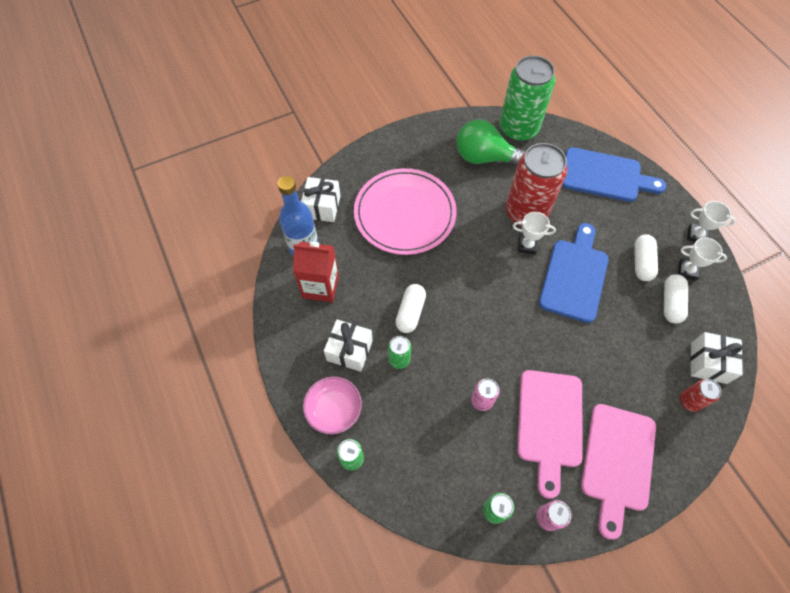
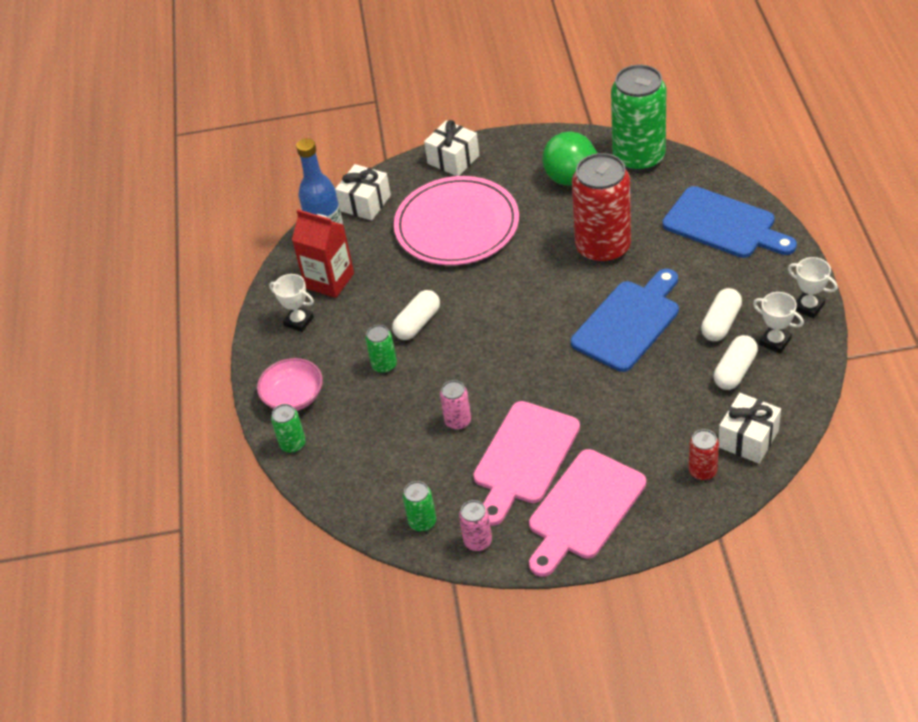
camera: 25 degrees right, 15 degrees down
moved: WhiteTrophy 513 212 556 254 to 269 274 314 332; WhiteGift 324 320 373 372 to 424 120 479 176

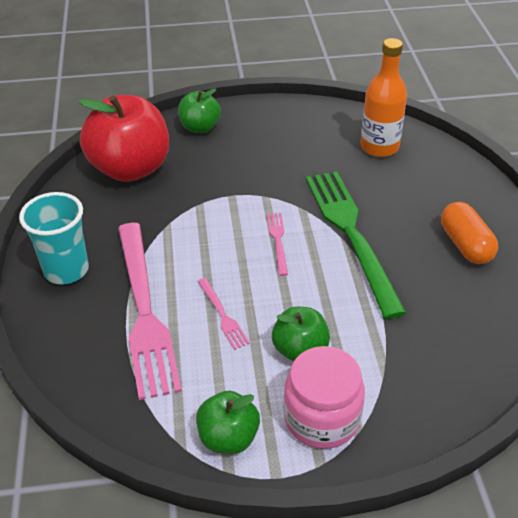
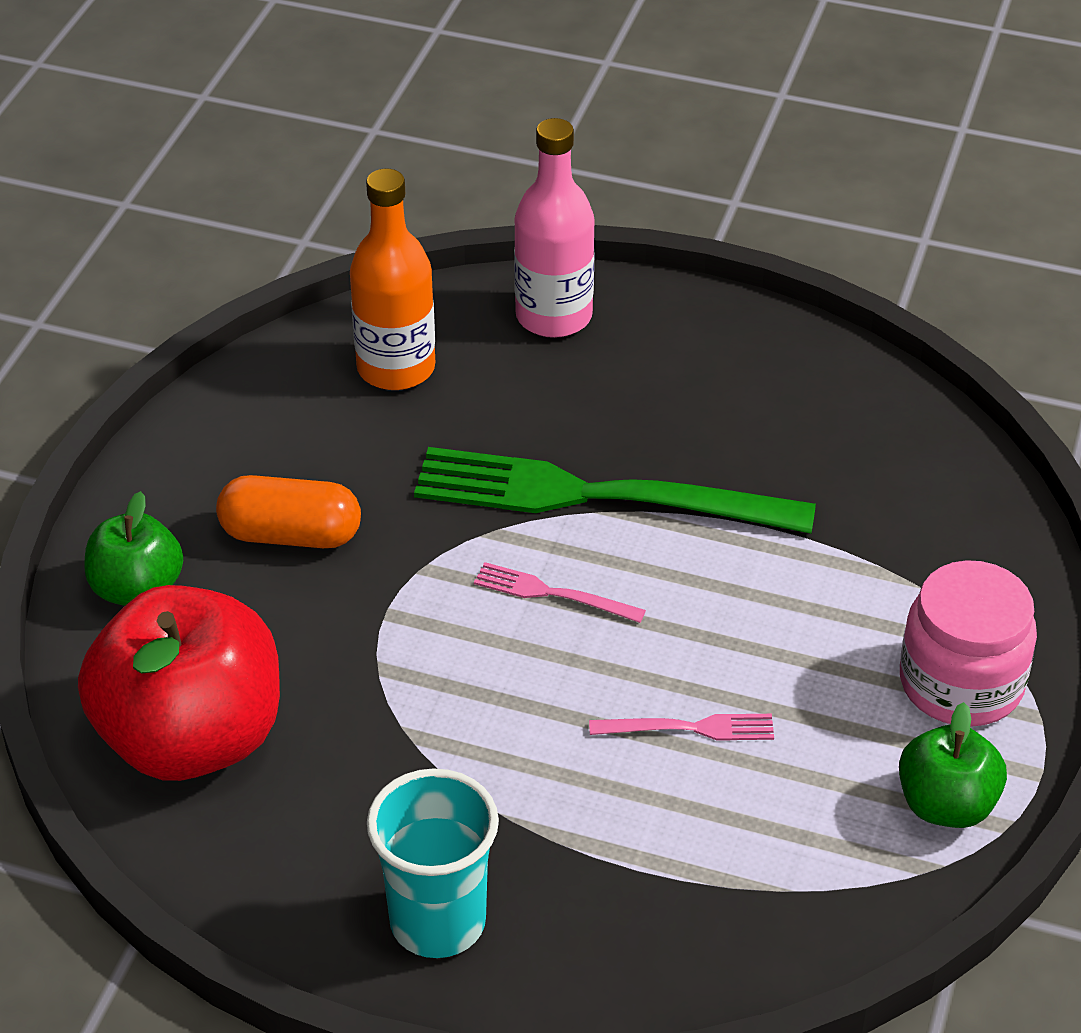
camera: 65 degrees left, 0 degrees up
removed: PinkFork 118 223 182 400; GreenApple 272 307 330 362
added: PinkBottle 514 118 595 338
moved: OrangeCapsule 441 202 498 264 to 216 475 361 548

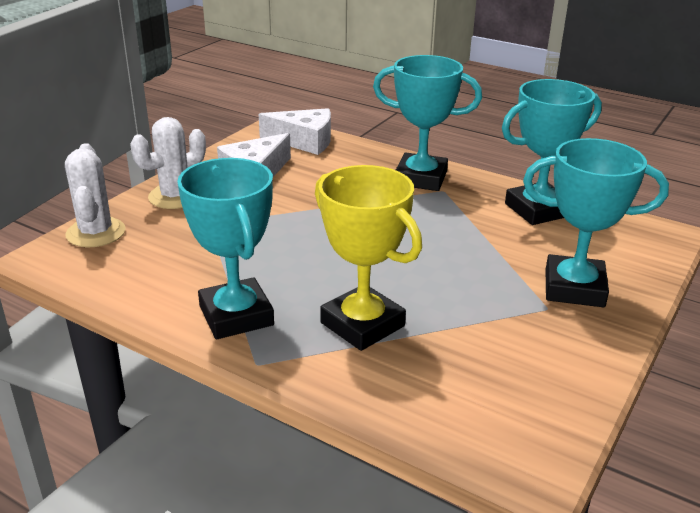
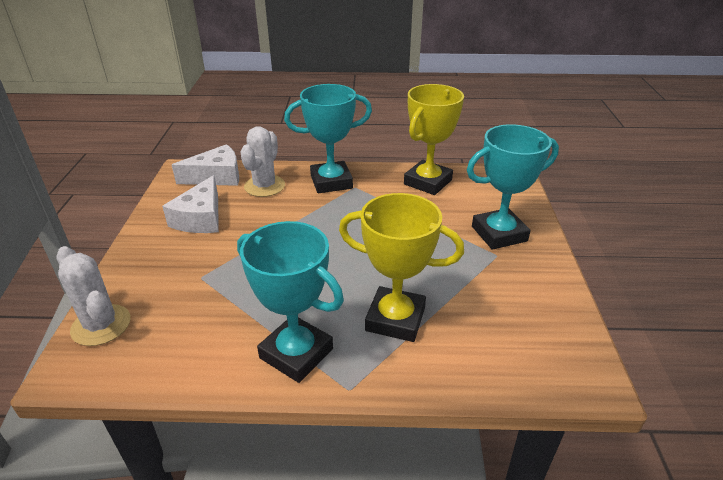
camera: 30 degrees left, 5 degrees up
moved: WhiteCactus 130 117 206 209 to 240 126 285 197
recoloured: TurquoiseTrophy 502 79 602 225 to YellowTrophy 404 84 464 195

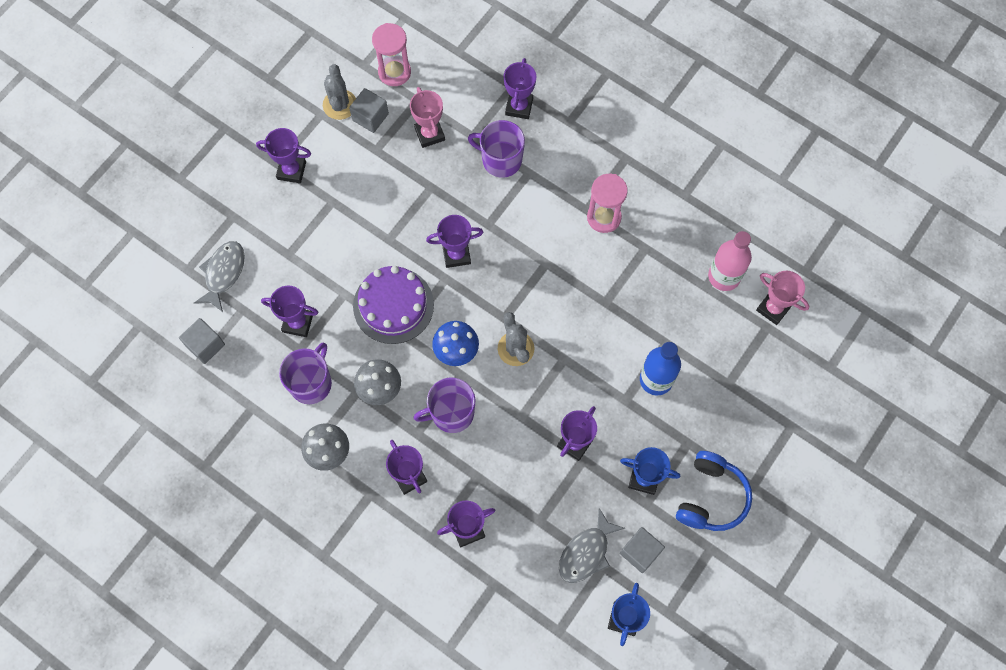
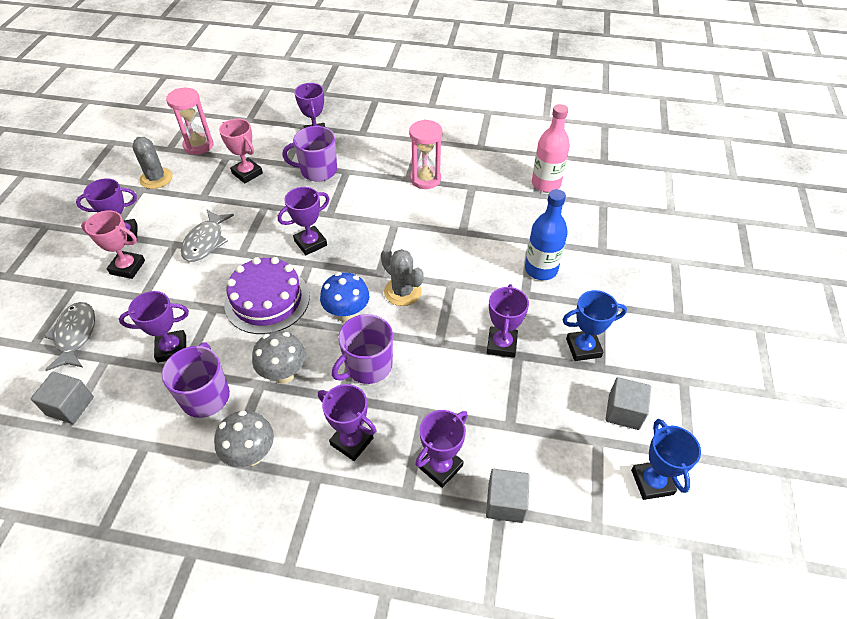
camera: 25 degrees left, 20 degrees down
removed: BlueHeadphones 676 451 752 531
moved: PinkTrophy 756 271 809 325 to 81 210 145 279; GreyFish 559 508 625 583 to 181 210 234 262; GreyCube 349 88 389 133 to 486 469 530 523

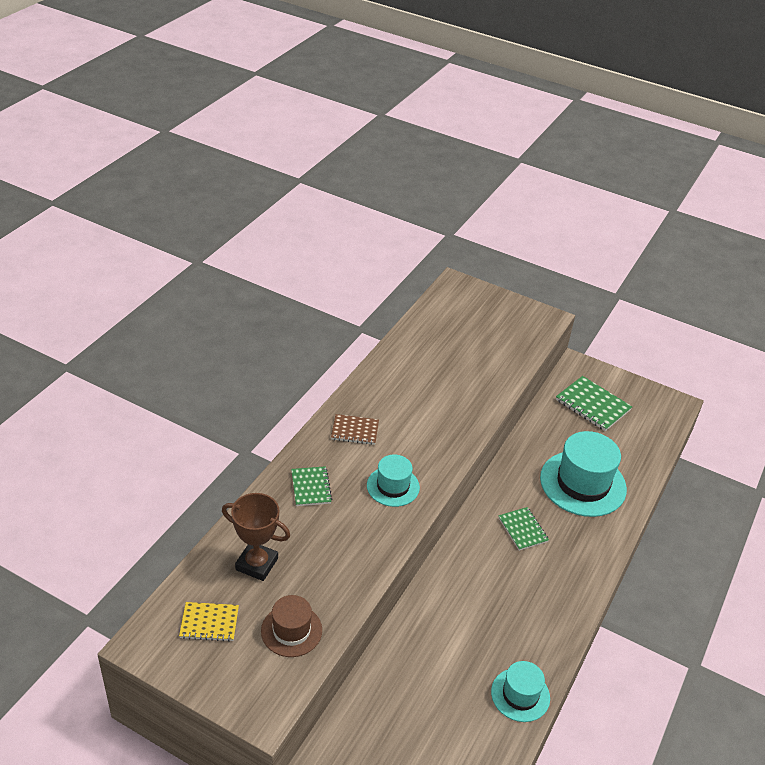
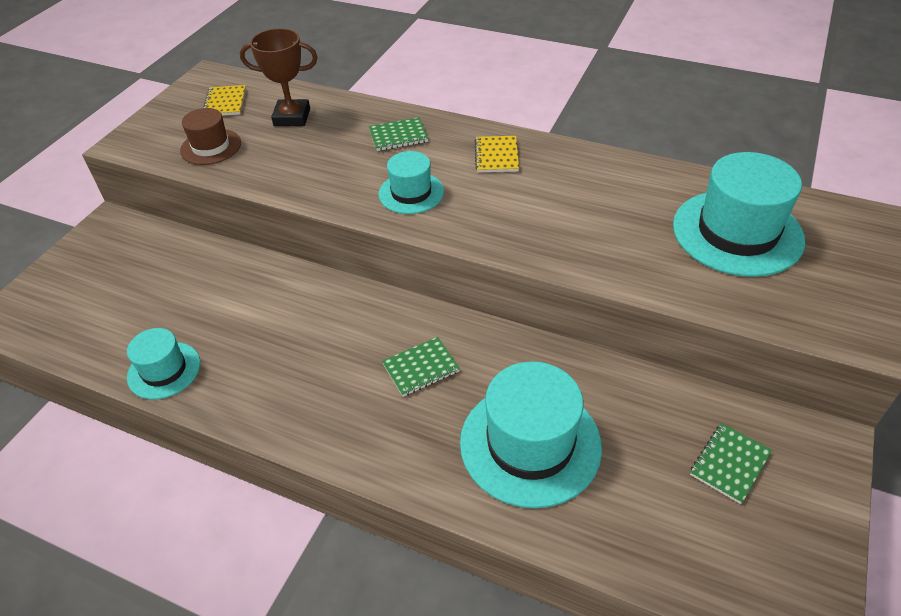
camera: 90 degrees right, 5 degrees up
added: TurquoiseHat 673 152 805 277
recoloured: BrownNotebook 331 414 379 445 to YellowNotebook 475 136 519 172
turned: BrownTrophy 222 493 290 581 = 240 28 318 126 75 degrees clockwise
resized: GreenNotebook 556 376 632 431 = 690 423 772 504 x0.64

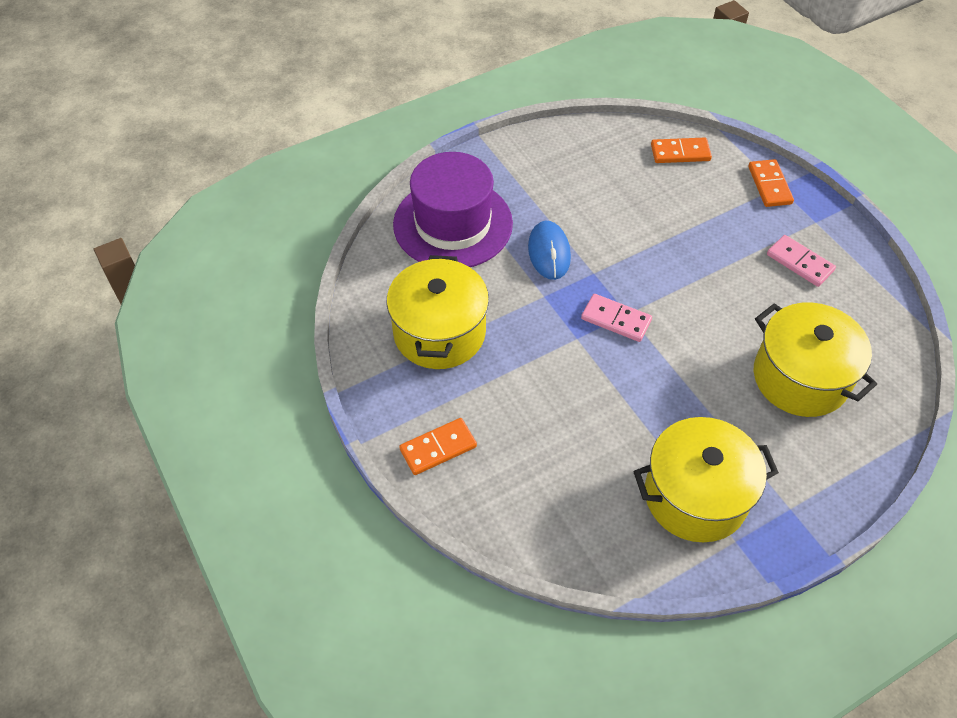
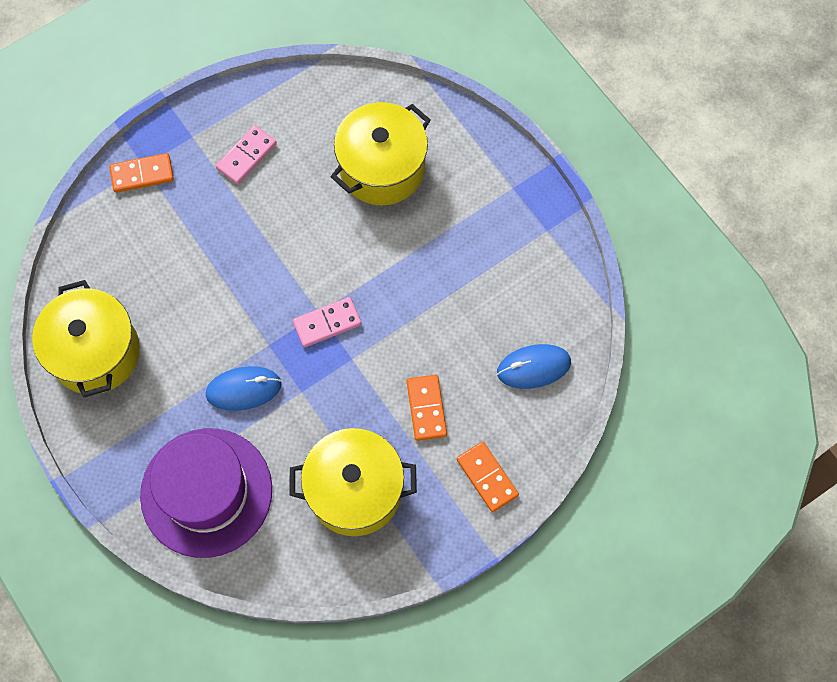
camera: 95 degrees left, 15 degrees up
added: BlueMouse 497 344 571 389
moved: YellowPot 633 417 779 542 to 32 280 140 397; OrangeDomino 651 138 712 163 to 407 375 447 441
turned: PinkDomino 581 294 652 342 = 293 297 362 348 45 degrees clockwise

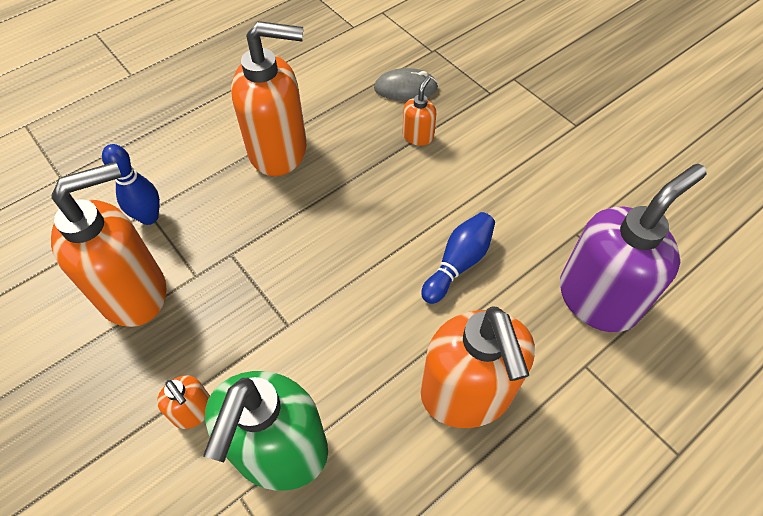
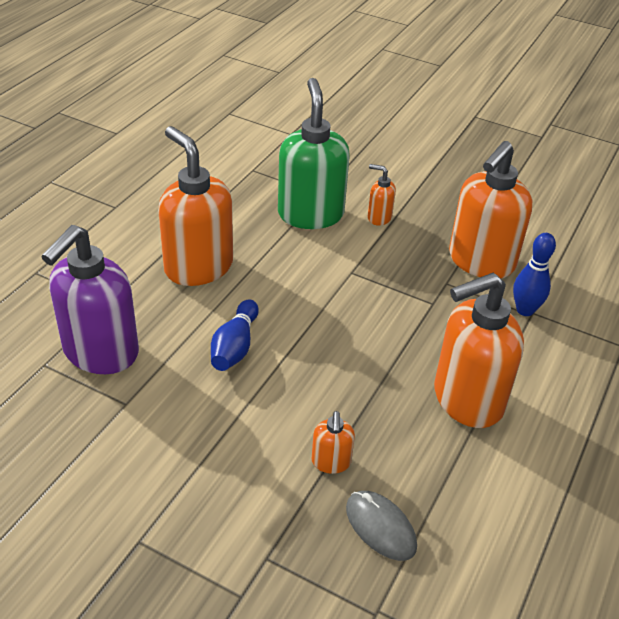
camera: 155 degrees right, 15 degrees down
turned: GreyMouse 374 68 438 101 = 346 491 417 561 75 degrees clockwise

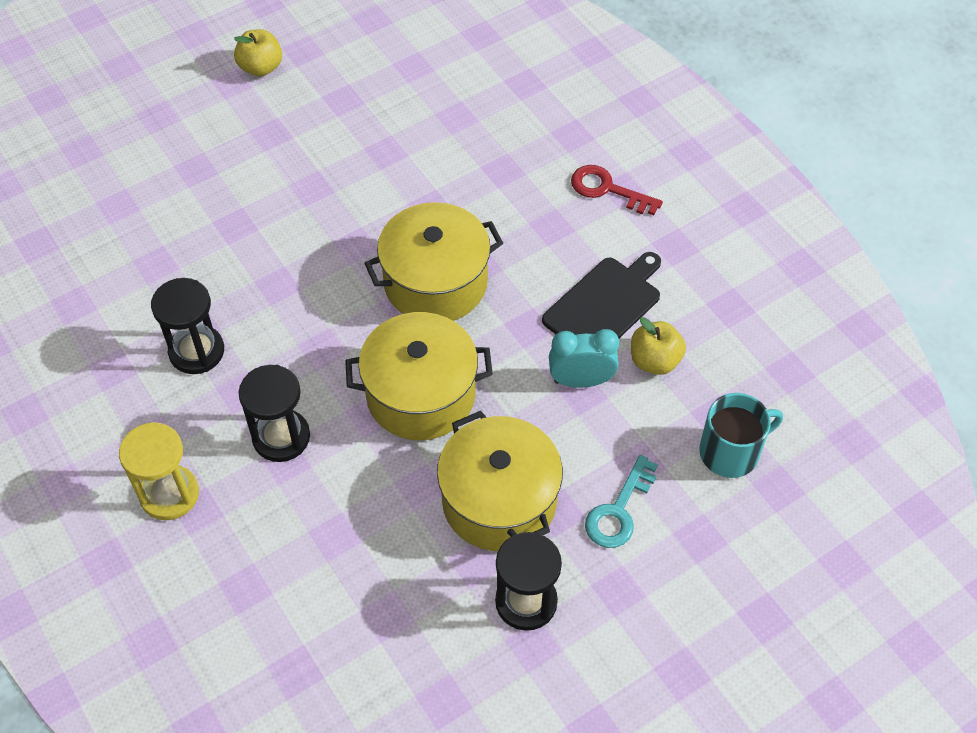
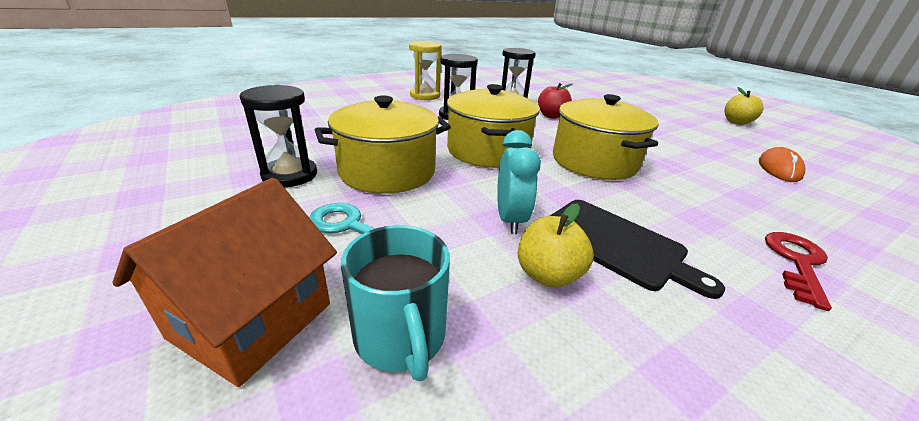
camera: 90 degrees right, 25 degrees down
added: OrangeHouse 112 178 337 387; RedApple 538 83 573 119; OrangeMouse 759 147 805 182

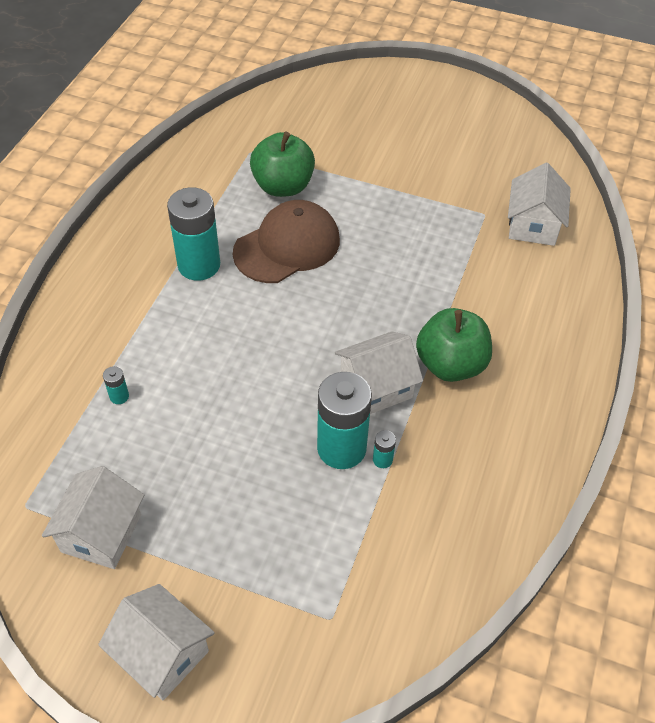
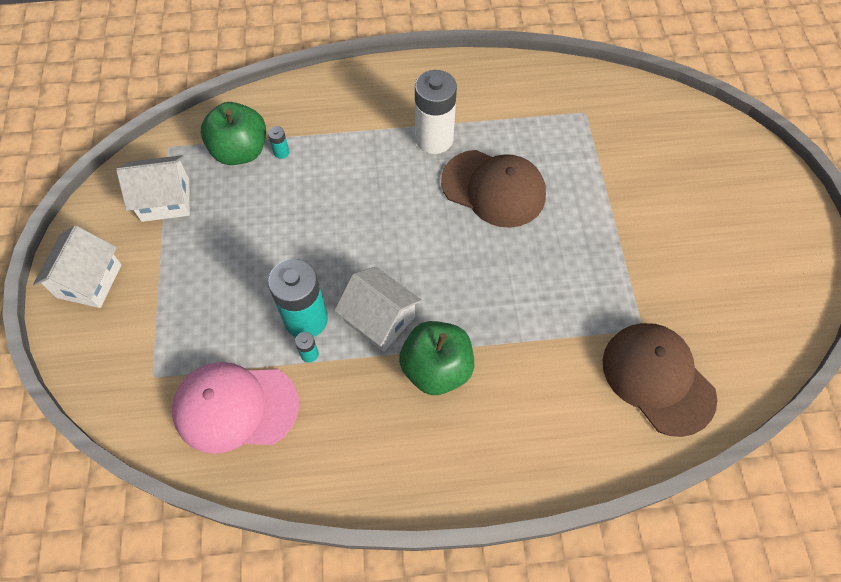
camera: 65 degrees right, 10 degrees up
added: PinkCap 172 362 299 454
moved: GreenApple 250 132 315 197 to 201 102 266 165
replaced: WhiteHouse 508 163 571 246 to BrownCap 603 323 717 437
recoloured: TurquoiseBattery 167 187 220 281 to WhiteBattery 415 70 457 154

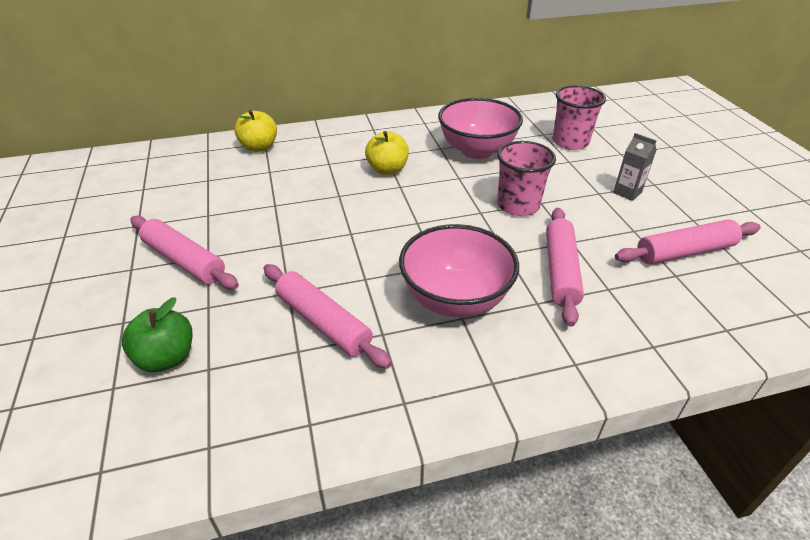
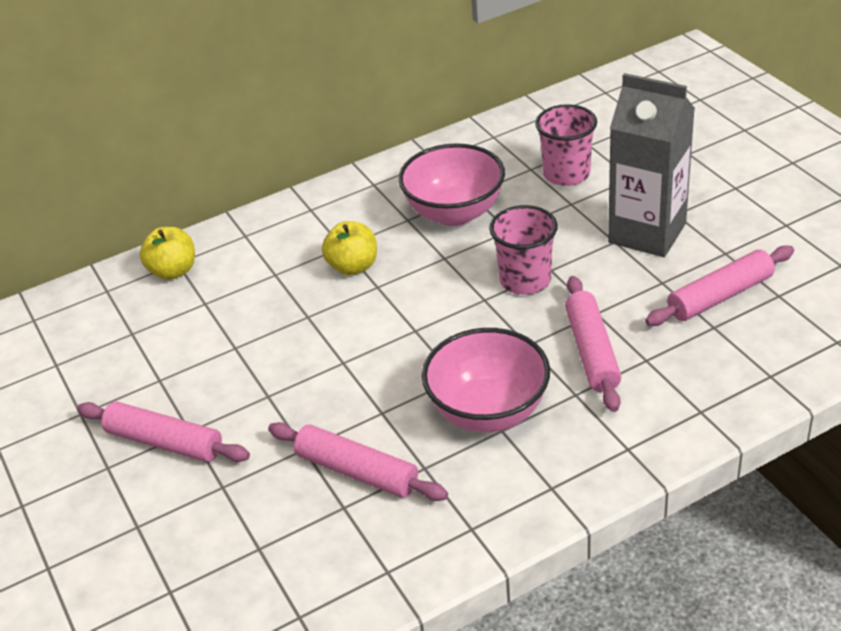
camera: 10 degrees left, 0 degrees up
removed: GreenApple 122 297 192 372
resized: GreyCarton 613 133 657 201 = 608 73 695 257 x2.36

